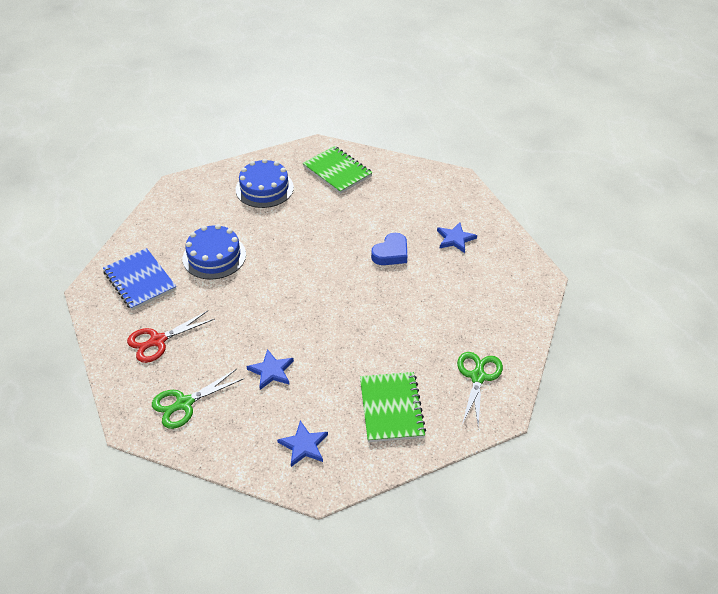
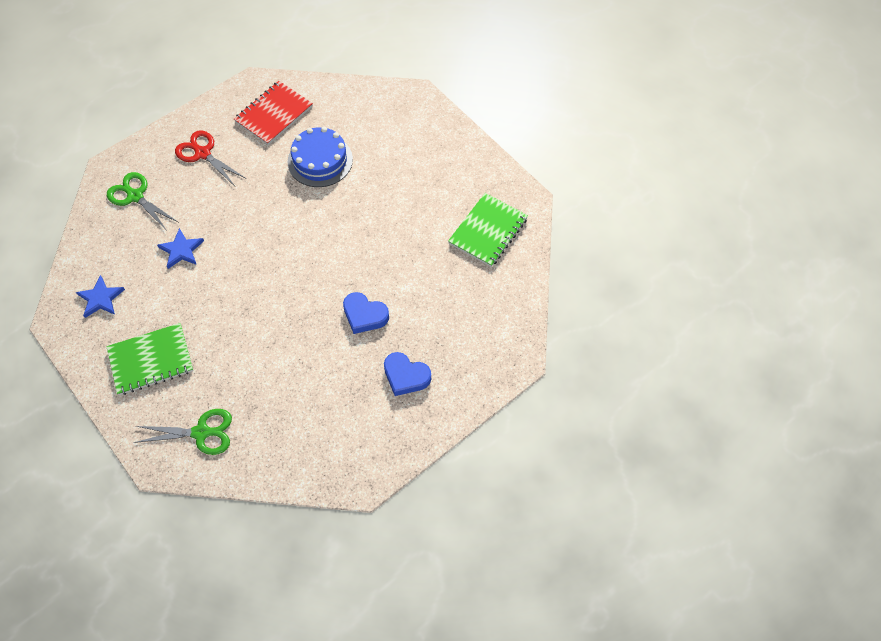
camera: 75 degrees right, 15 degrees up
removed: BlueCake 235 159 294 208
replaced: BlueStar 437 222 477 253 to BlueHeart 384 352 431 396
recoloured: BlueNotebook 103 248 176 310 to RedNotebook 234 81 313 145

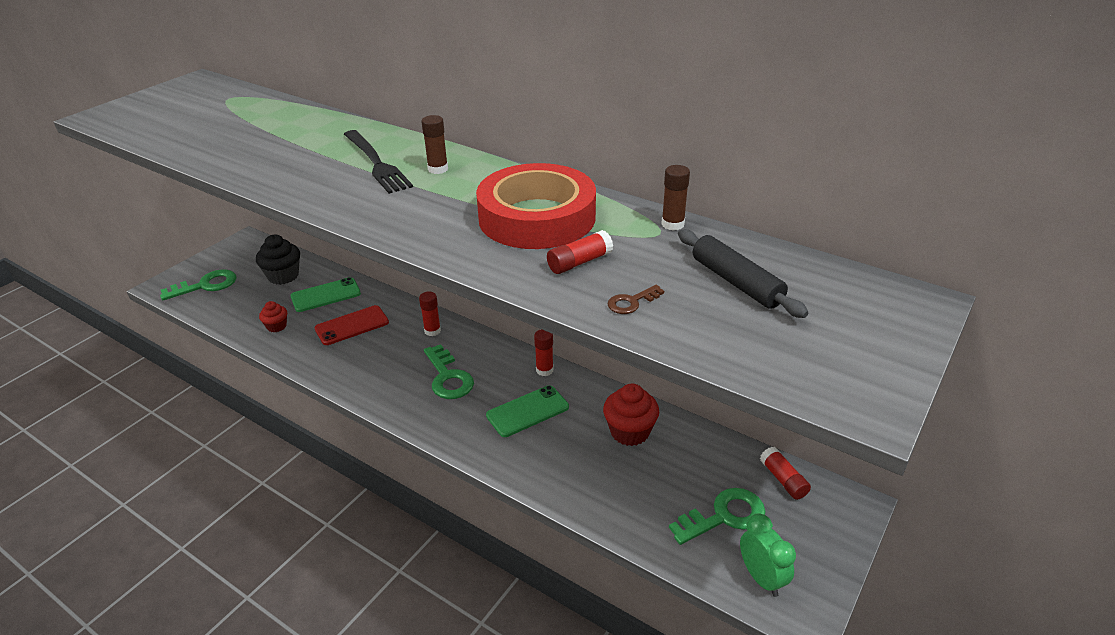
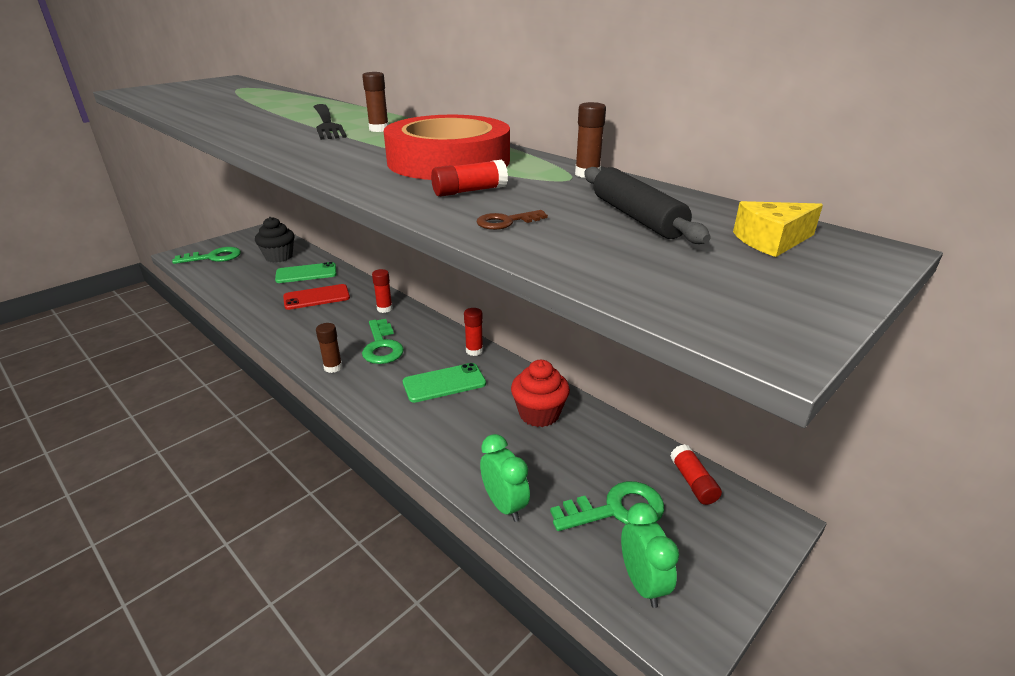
camera: 10 degrees right, 5 degrees down
removed: RedCupcake 259 301 287 332
added: BrownGlueStick 316 323 342 373; GreenClock 480 434 530 522; YellowCheese 733 201 823 257

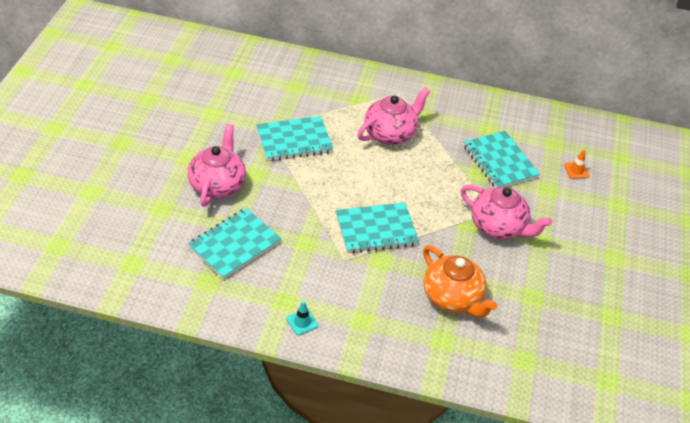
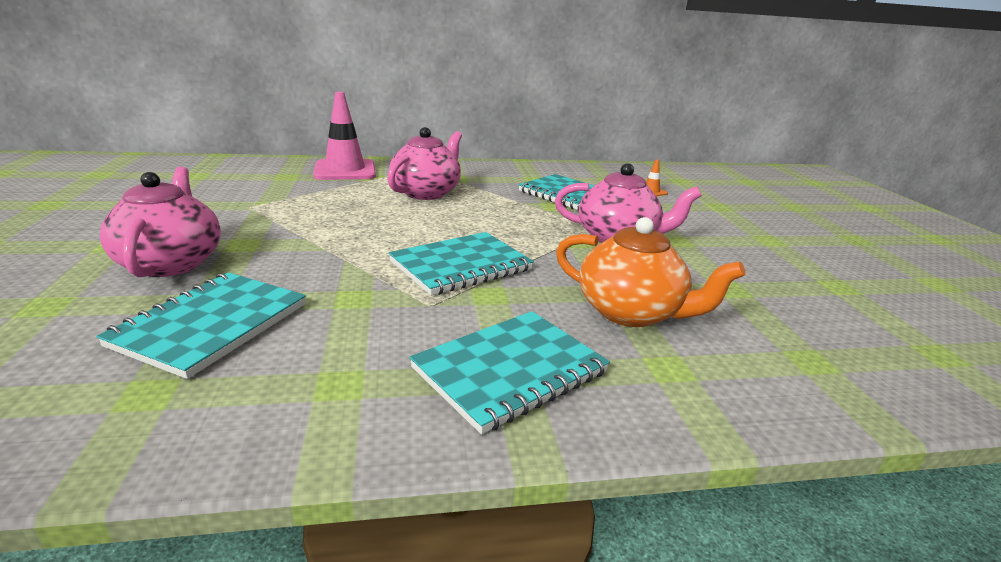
camera: 20 degrees left, 20 degrees down
removed: TurquoiseTrafficCone 286 301 318 335
added: PinkTrafficCone 313 92 376 180
moved: TurquoiseNotebook 256 116 333 161 to 409 311 610 434

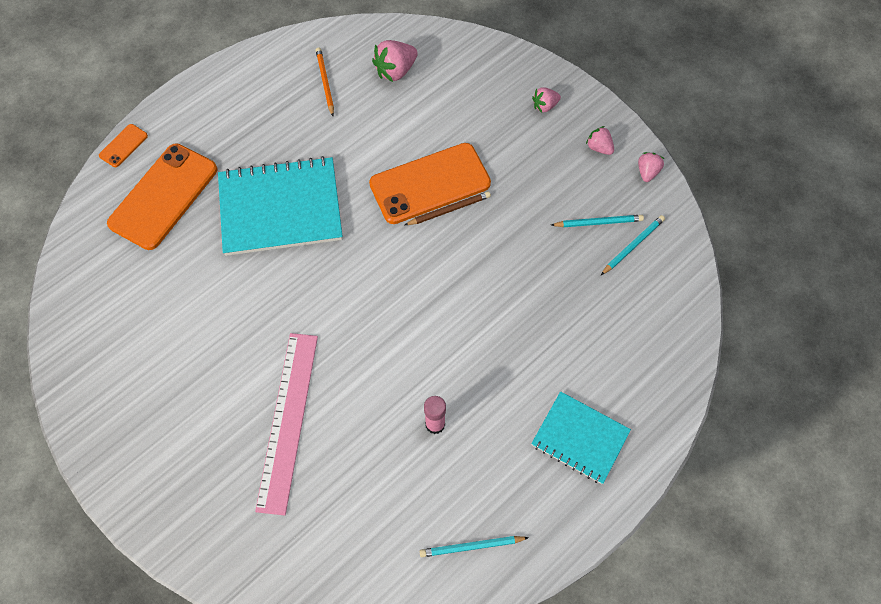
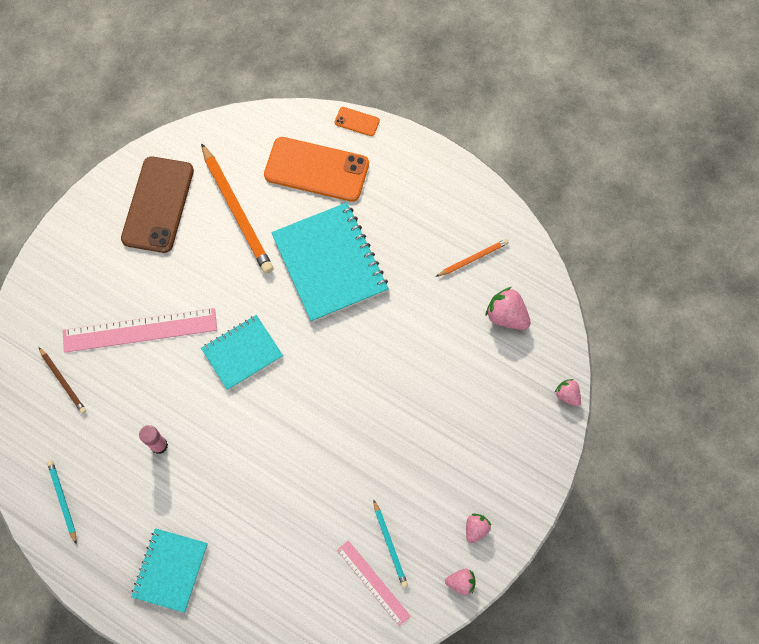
camera: 75 degrees right, 5 degrees up
removed: OrangePhone 369 143 491 224
added: BrownPhone 121 156 194 253; OrangePencil 201 143 273 274; TurquoiseNotebook 201 315 283 390
moved: BrownPencil 405 191 491 225 to 39 347 86 414; PinkStrawberry 532 87 561 113 to 554 379 581 406
replaced: TurquoisePencil 601 215 665 275 to PinkRuler 337 540 411 626

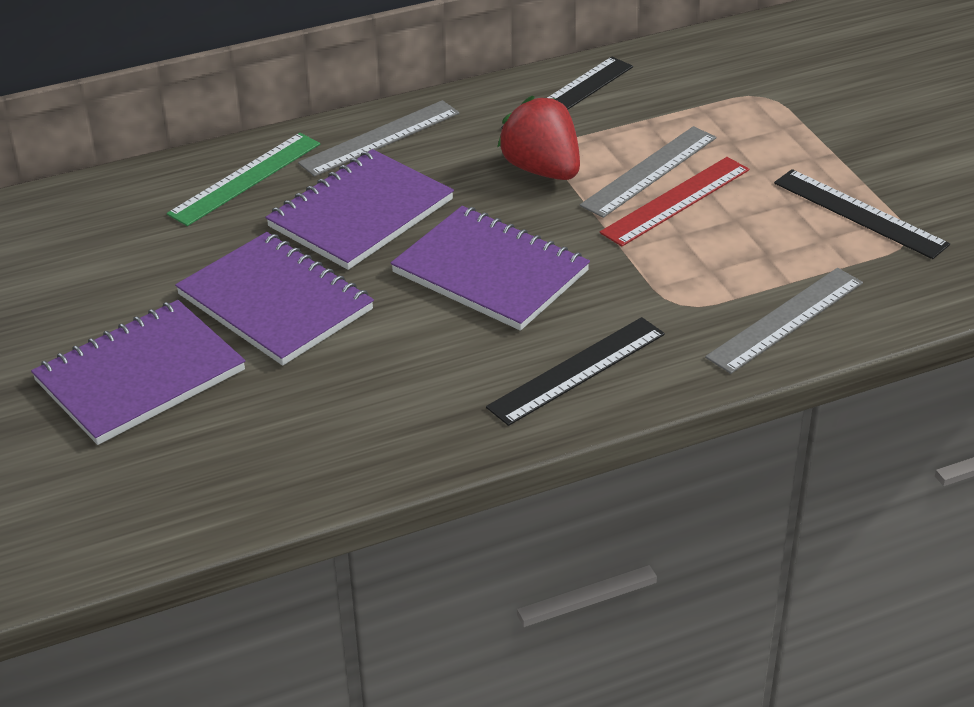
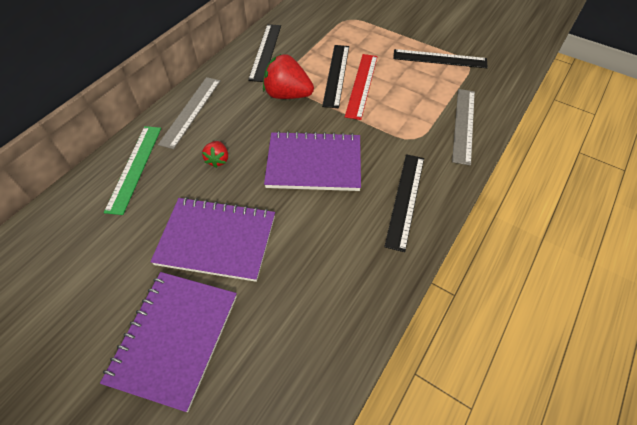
camera: 35 degrees left, 15 degrees up
replaced: PurpleNotebook 266 149 454 270 to RedStrawberry 202 141 228 168
recoloured: GreyRuler 580 126 716 218 to BlackRuler 322 45 349 109

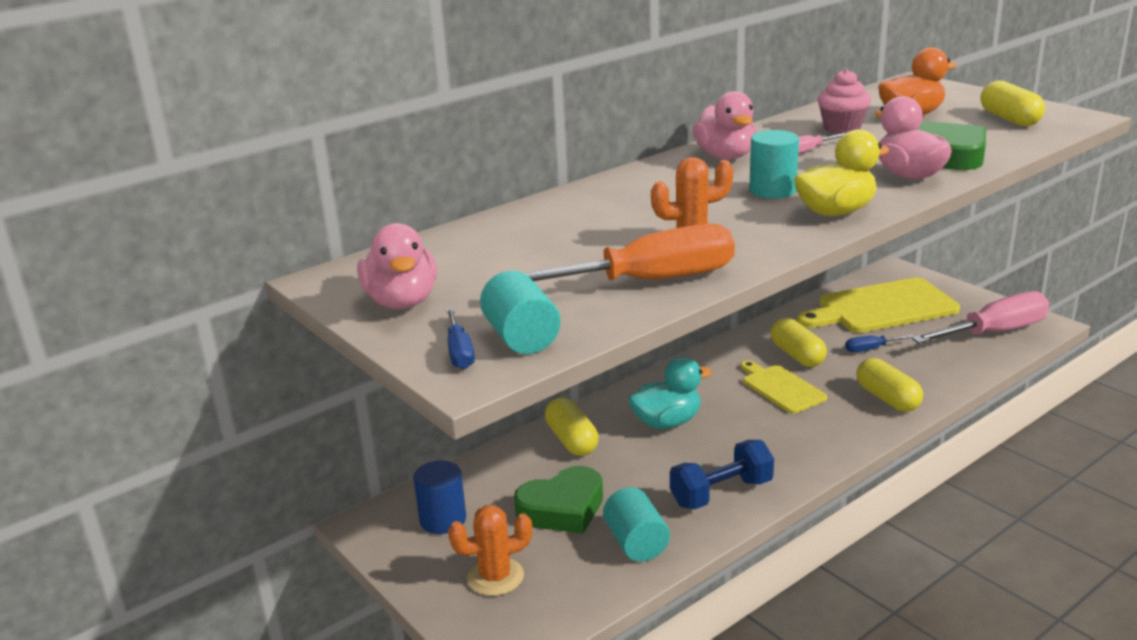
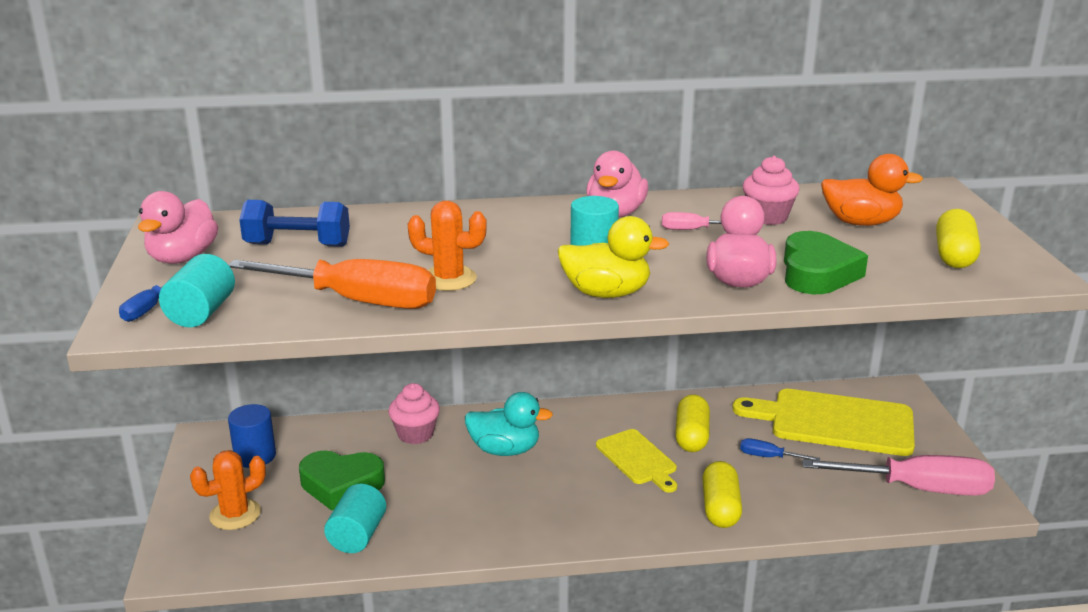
camera: 30 degrees right, 0 degrees up
moved: BlueDumbbell 670 440 774 509 to 239 200 350 247
replaced: YellowCapsule 545 397 599 456 to PinkCupcake 388 383 440 444
turned: OrangeCactus 448 505 532 596 = 190 450 266 530 45 degrees counterclockwise; YellowCuttingBoard 741 360 827 414 = 596 429 677 493 150 degrees clockwise

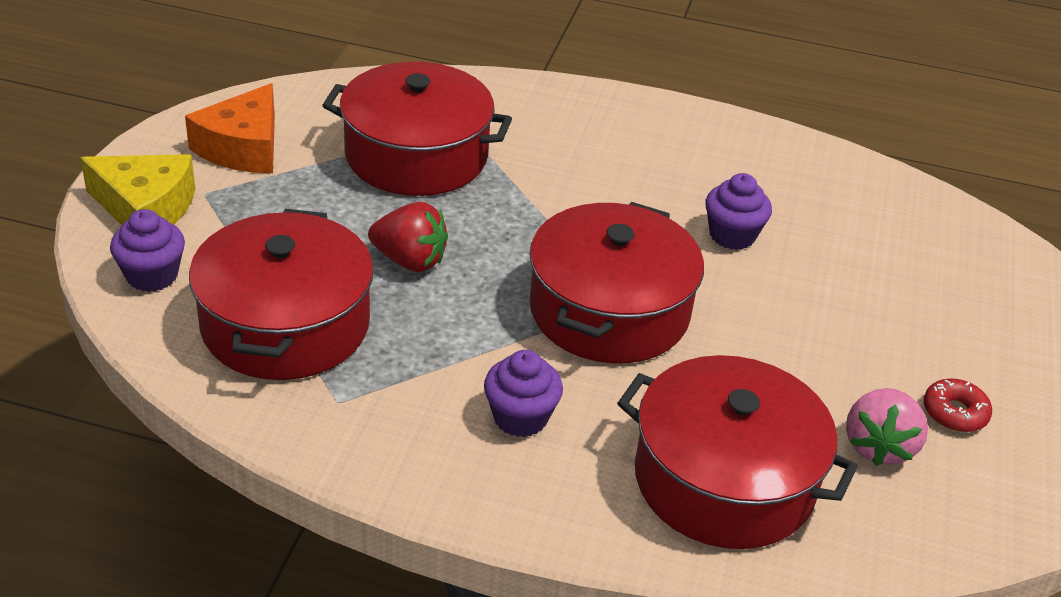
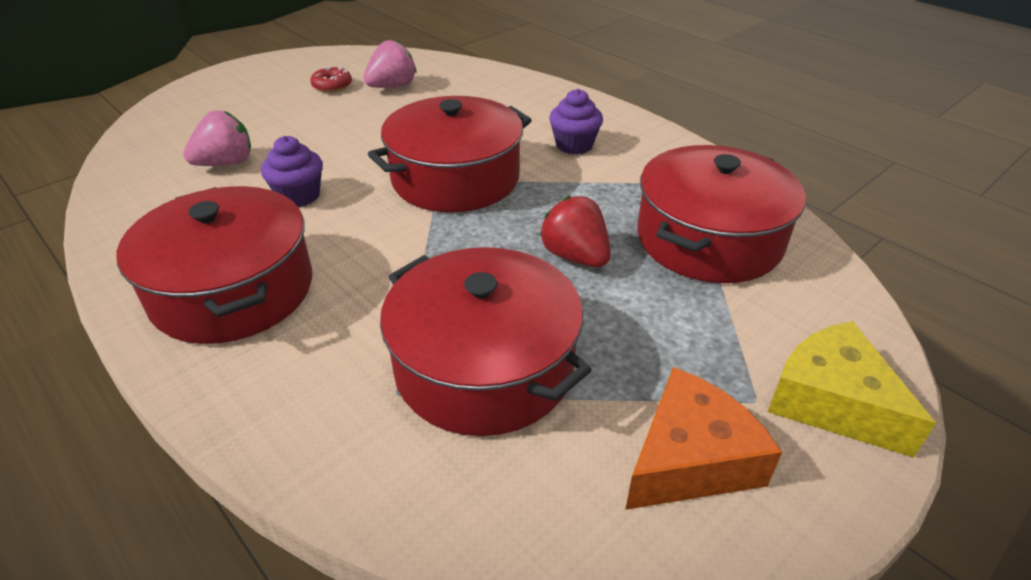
camera: 145 degrees left, 0 degrees up
removed: PurpleCupcake 110 209 185 292
added: PinkStrawberry 183 110 251 166
moved: RedPot 617 355 858 549 to 117 186 312 344

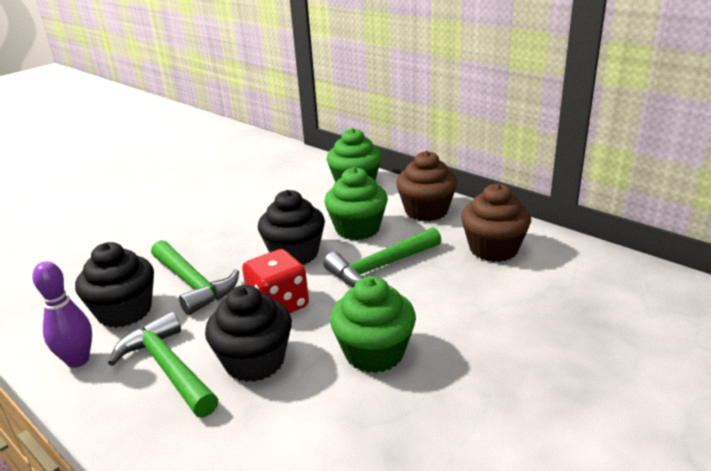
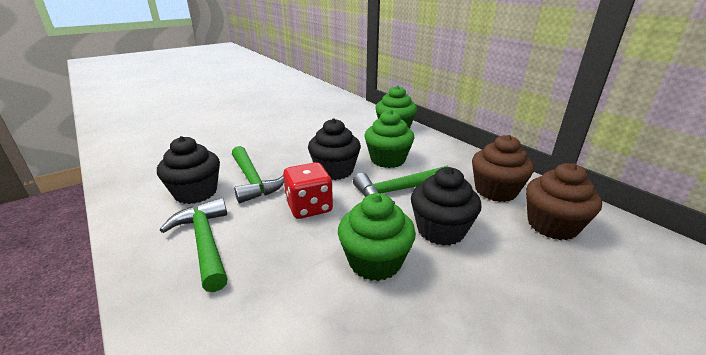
camera: 10 degrees right, 0 degrees up
removed: PurpleBowlingPin 32 261 92 368
moved: BlackCupcake 205 285 292 382 to 411 167 482 246; BrownCupcake 396 151 457 221 to 526 163 602 240

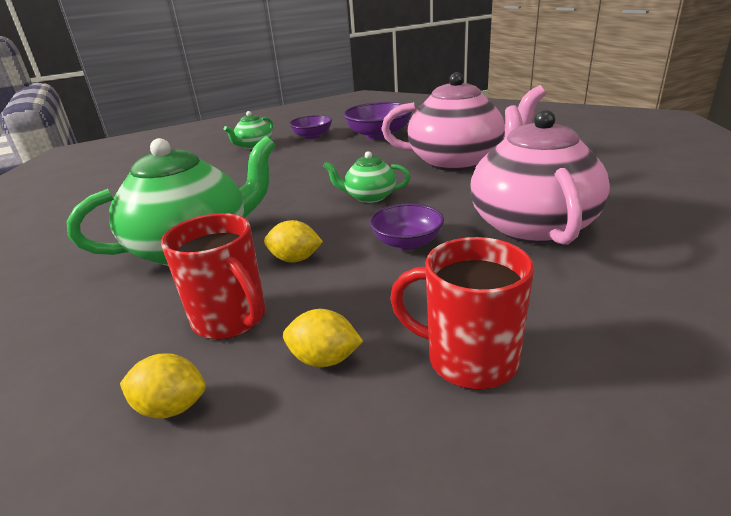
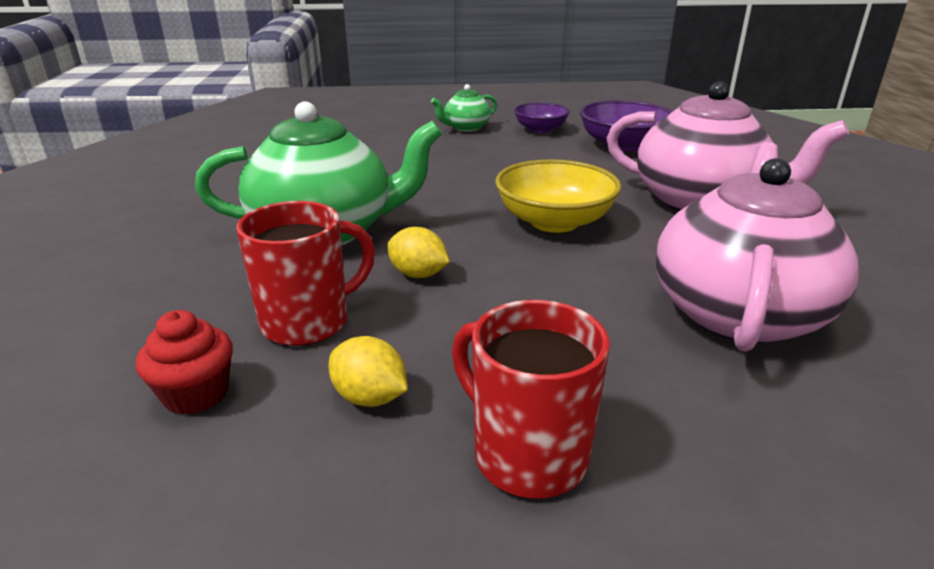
camera: 20 degrees right, 0 degrees up
removed: PurpleBowl 369 203 444 250
replaced: YellowLemon 120 353 206 419 to RedCupcake 136 310 233 415; GreenTeapot 323 151 411 203 to YellowBowl 495 159 621 233
turned: RedMug 161 213 266 340 = 236 201 375 346 105 degrees counterclockwise

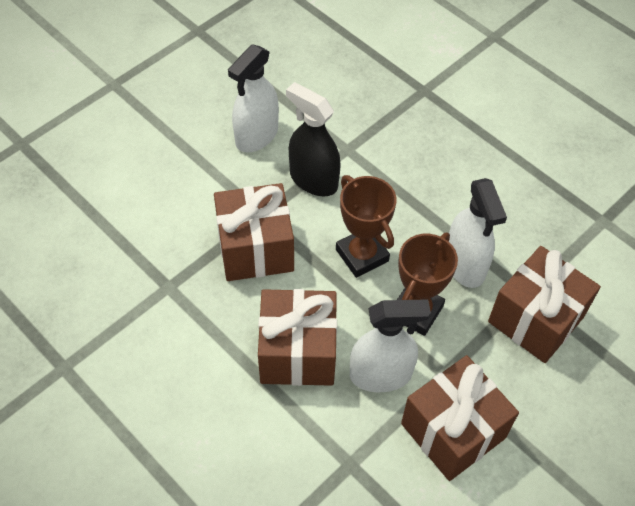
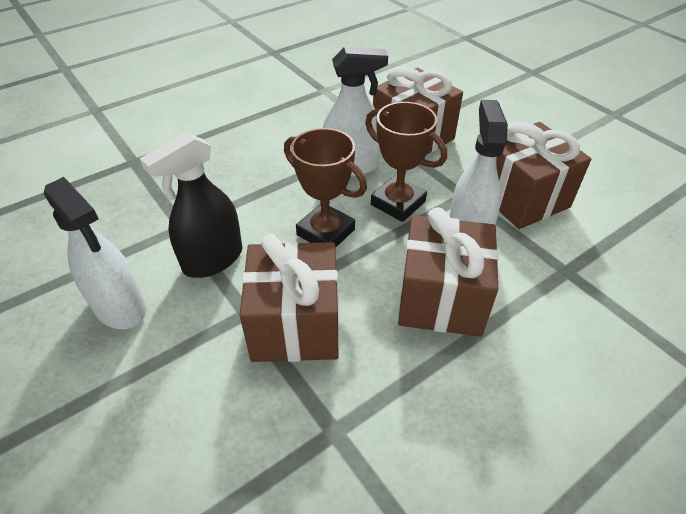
camera: 80 degrees left, 10 degrees down
turned: BrownTrophy 336 175 397 278 = 284 128 367 247 60 degrees clockwise

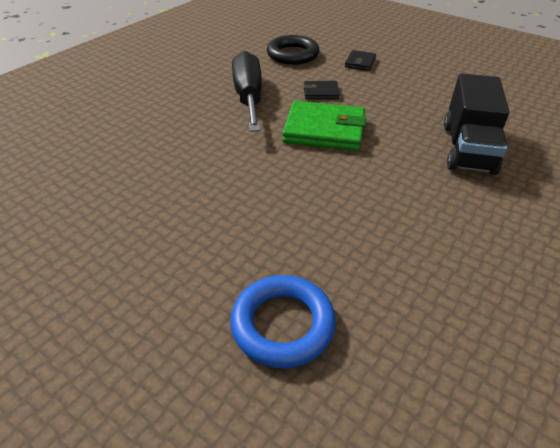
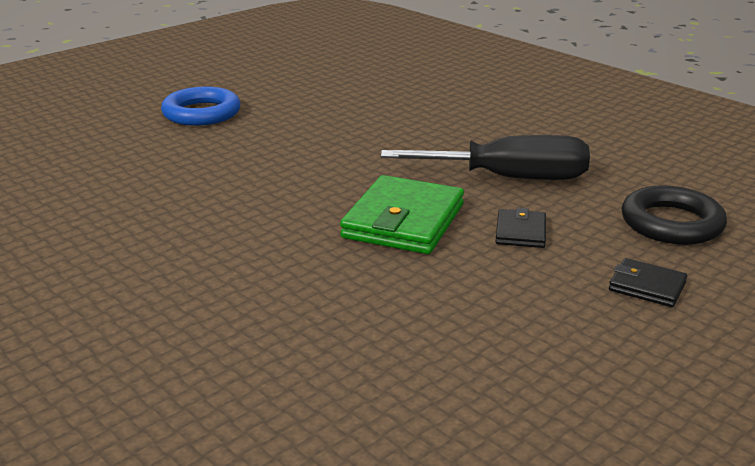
camera: 100 degrees right, 15 degrees down
removed: BlackTruck 444 73 510 175
moved: BlueRing 230 275 336 368 to 161 86 240 126

